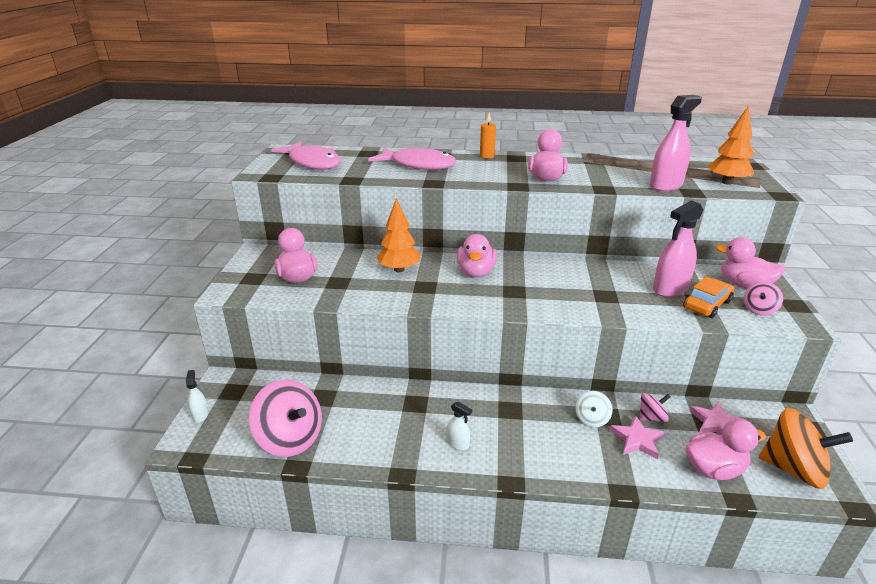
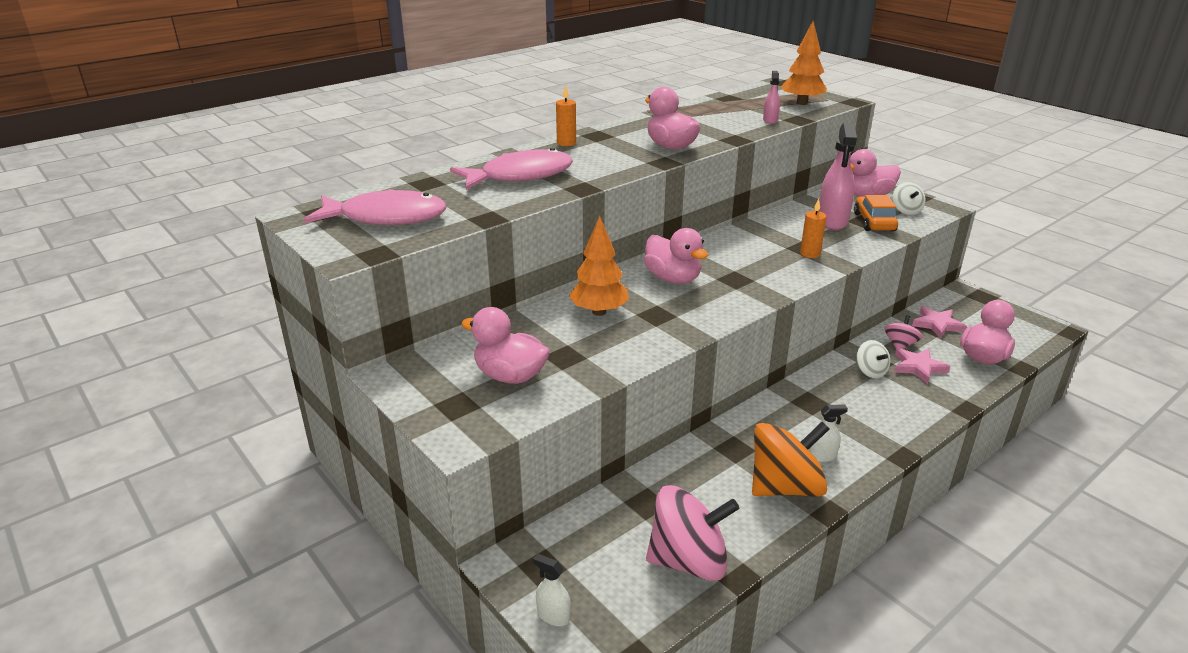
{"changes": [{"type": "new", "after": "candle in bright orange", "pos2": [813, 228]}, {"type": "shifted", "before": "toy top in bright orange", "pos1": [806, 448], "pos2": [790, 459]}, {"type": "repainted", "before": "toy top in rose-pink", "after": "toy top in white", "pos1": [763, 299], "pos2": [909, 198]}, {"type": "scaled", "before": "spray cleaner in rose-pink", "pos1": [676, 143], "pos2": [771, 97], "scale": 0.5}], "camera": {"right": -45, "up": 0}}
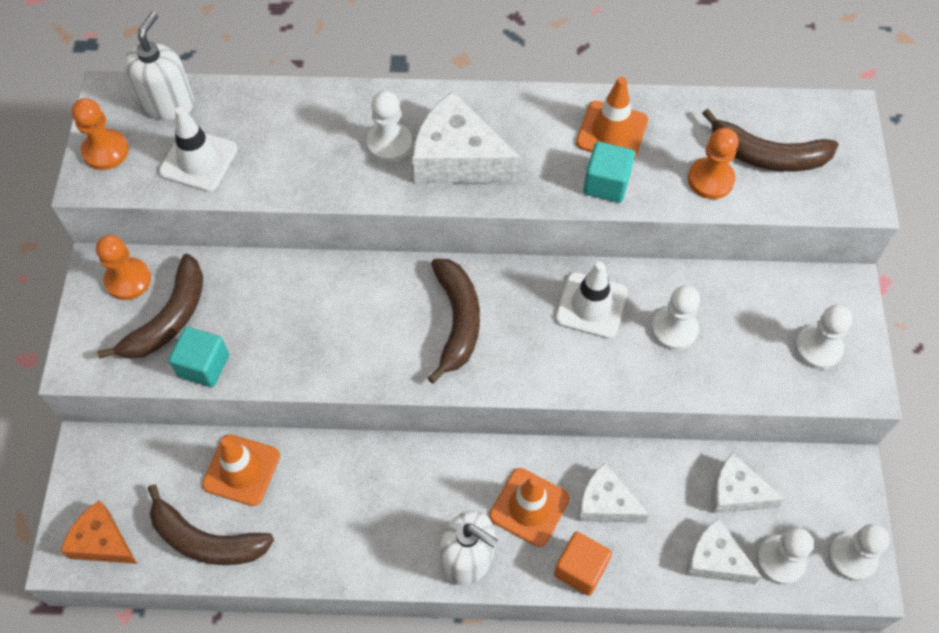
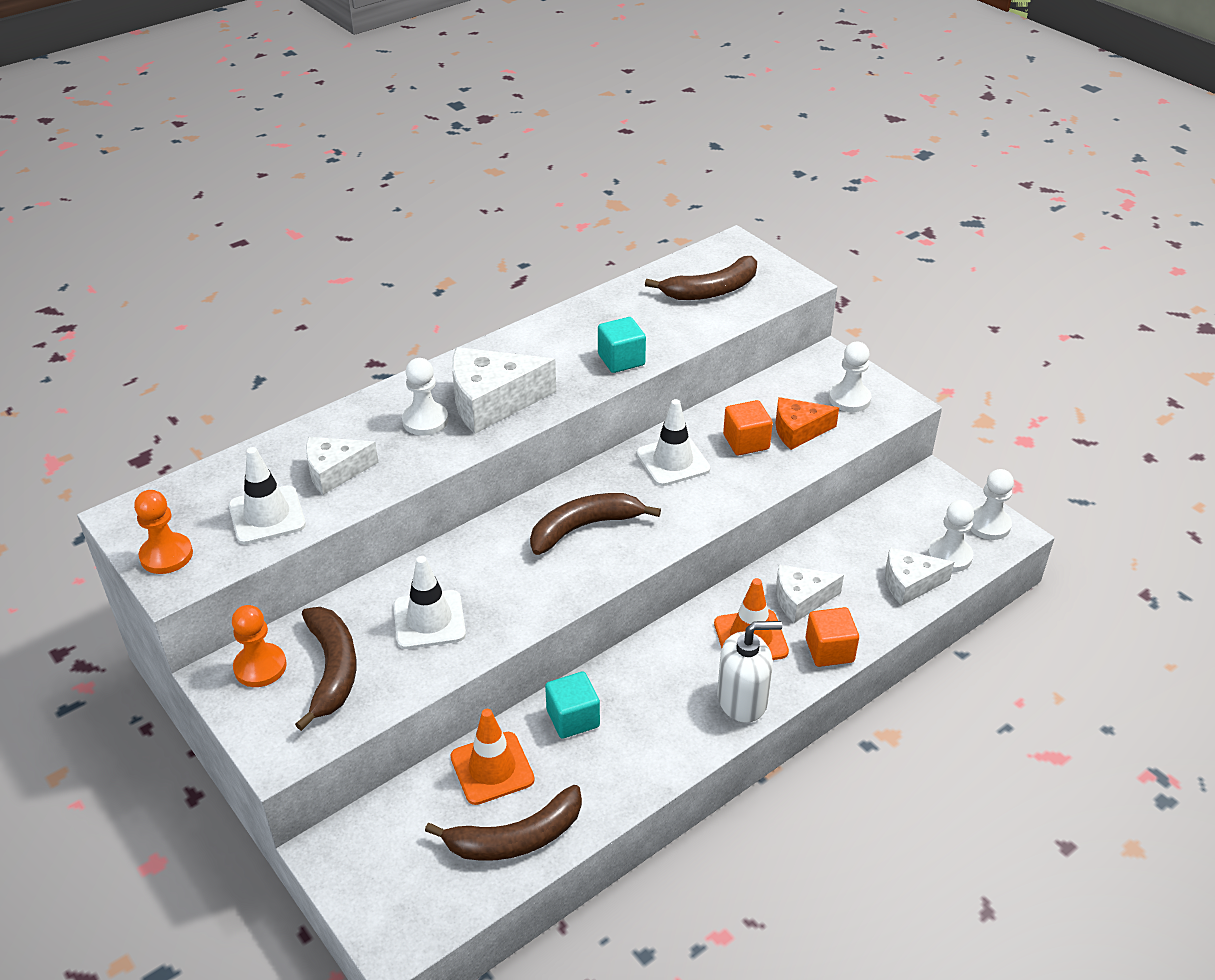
{"changes": [{"type": "gone", "before": "soap dispenser in white", "pos1": [159, 66]}, {"type": "gone", "before": "safety cone in bright orange", "pos1": [612, 118]}, {"type": "gone", "before": "game pawn in bright orange", "pos1": [713, 163]}, {"type": "new", "after": "safety cone in white", "pos2": [429, 602]}, {"type": "shifted", "before": "piece of cheese in bright orange", "pos1": [98, 532], "pos2": [807, 423]}, {"type": "shifted", "before": "cube in teal", "pos1": [199, 357], "pos2": [572, 705]}, {"type": "shifted", "before": "piece of cheese in white", "pos1": [748, 483], "pos2": [342, 466]}, {"type": "swapped", "before": "game pawn in white", "after": "cube in bright orange", "pos1": [675, 317], "pos2": [748, 427]}, {"type": "rotated", "before": "toy banana in dark brown", "pos1": [454, 321], "pos2": [595, 524], "turn": -75}], "camera": {"right": -40, "up": -20}}
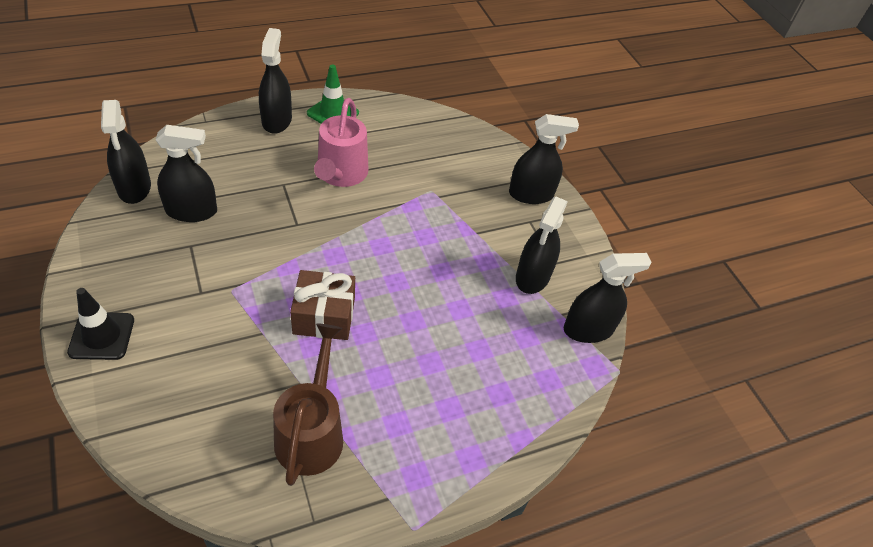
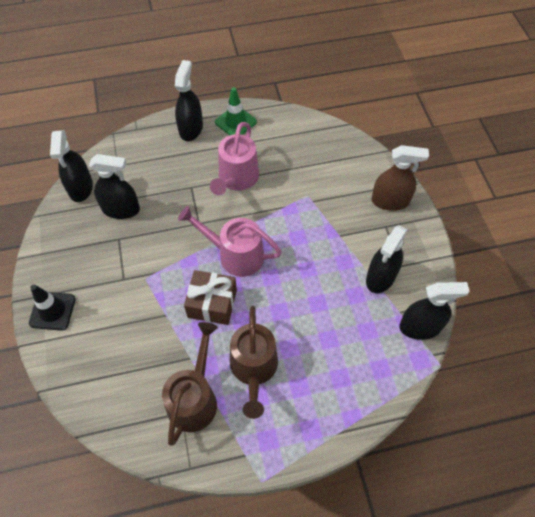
{"changes": [{"type": "new", "after": "watering pot in rose-pink", "pos2": [230, 241]}, {"type": "new", "after": "watering pot in dark brown", "pos2": [254, 362]}, {"type": "repainted", "before": "spray cleaner in ebony", "after": "spray cleaner in dark brown", "pos1": [544, 159], "pos2": [400, 178]}], "camera": {"right": 15, "up": 10}}
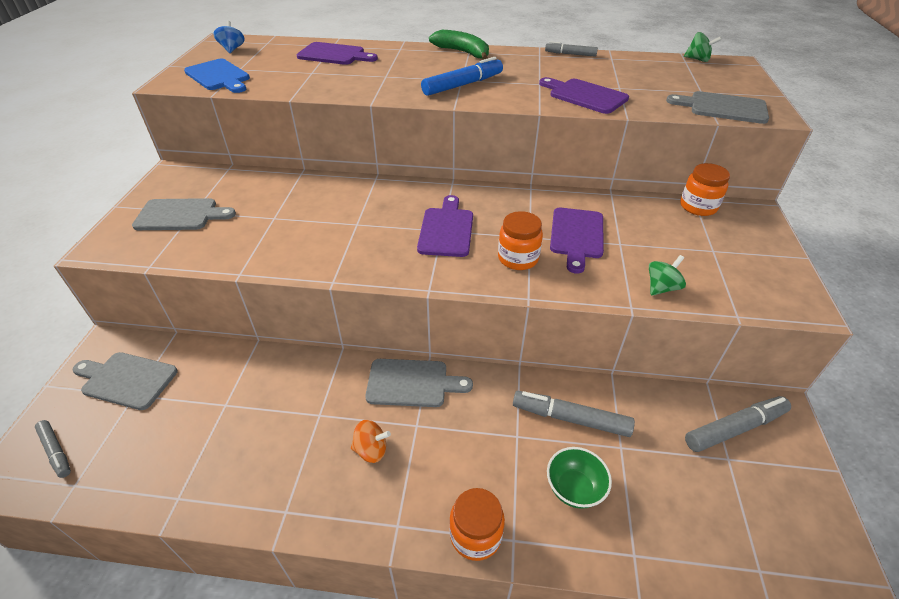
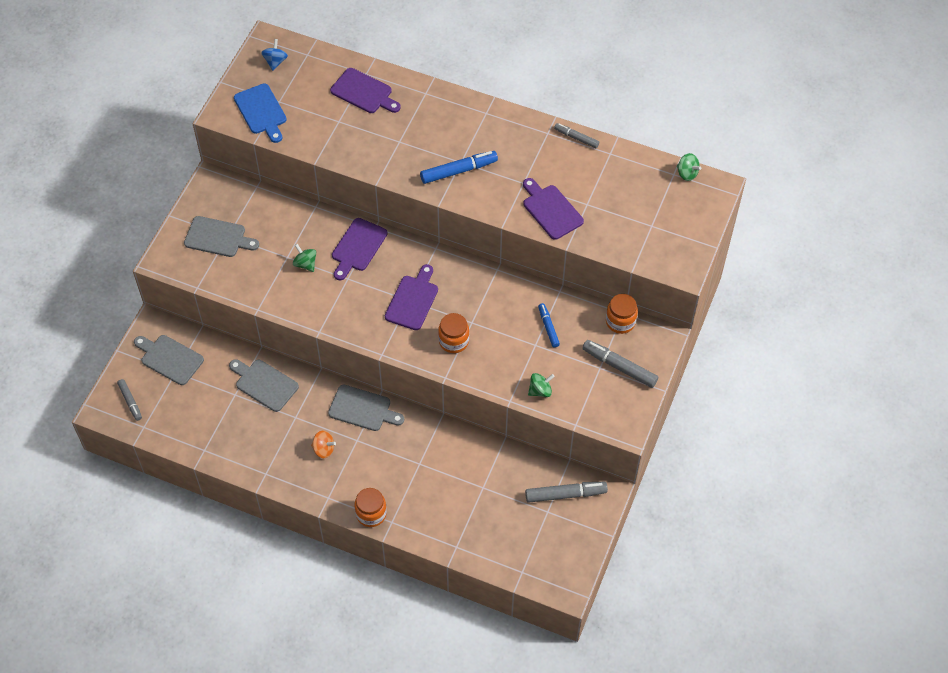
{"changes": [{"type": "gone", "before": "toy banana in emerald", "pos1": [459, 45]}, {"type": "gone", "before": "serving bowl in emerald", "pos1": [579, 478]}, {"type": "new", "after": "toy top in emerald", "pos2": [304, 258]}, {"type": "new", "after": "marker in royal blue", "pos2": [549, 325]}, {"type": "shifted", "before": "marker in ash-grey", "pos1": [574, 414], "pos2": [620, 364]}, {"type": "shifted", "before": "chopping board in royal purple", "pos1": [577, 241], "pos2": [360, 249]}, {"type": "shifted", "before": "chopping board in ash-grey", "pos1": [717, 107], "pos2": [264, 385]}], "camera": {"right": 15, "up": 15}}
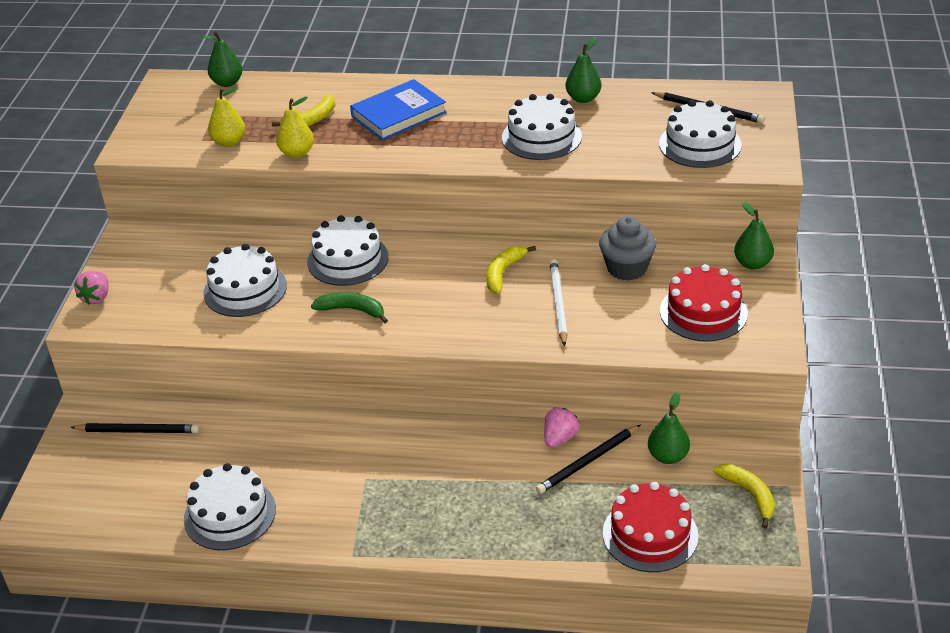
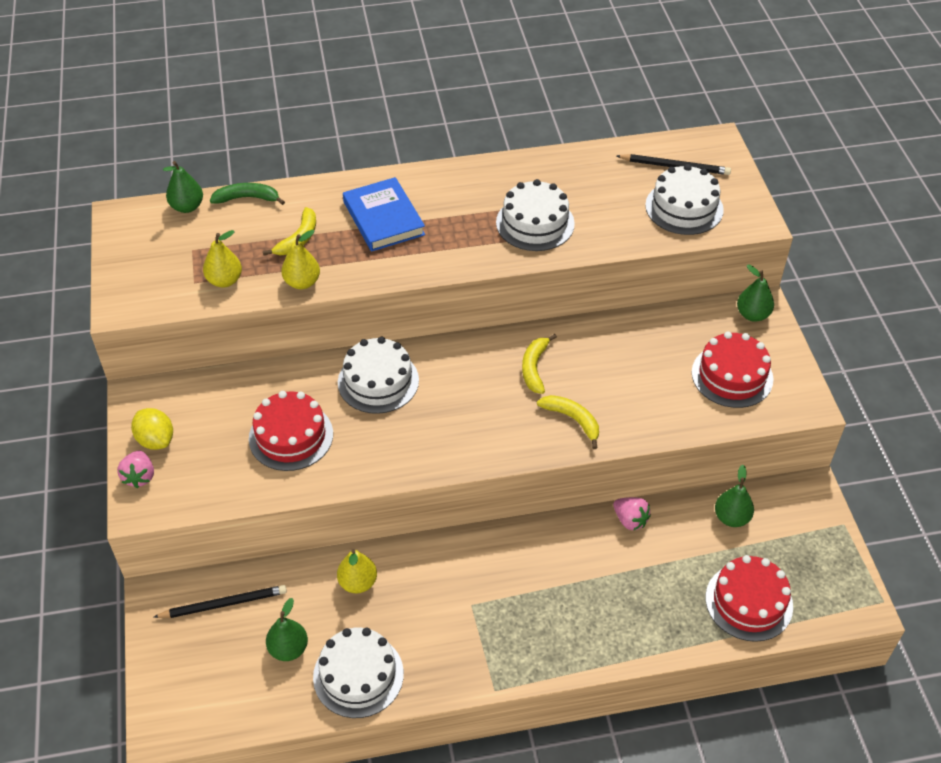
{"changes": [{"type": "gone", "before": "lead pencil in ebony", "pos1": [588, 459]}, {"type": "gone", "before": "lead pencil in white", "pos1": [559, 302]}, {"type": "gone", "before": "fairy cake in ash-grey", "pos1": [627, 248]}, {"type": "new", "after": "lemon in bright yellow", "pos2": [152, 429]}, {"type": "new", "after": "pear fruit in bright yellow", "pos2": [357, 571]}, {"type": "shifted", "before": "toy banana in emerald", "pos1": [349, 307], "pos2": [247, 194]}, {"type": "shifted", "before": "pear fruit in emerald", "pos1": [583, 70], "pos2": [287, 629]}, {"type": "shifted", "before": "toy banana in bright yellow", "pos1": [744, 496], "pos2": [568, 422]}, {"type": "repainted", "before": "layer cake in white", "after": "layer cake in crimson", "pos1": [245, 280], "pos2": [291, 431]}, {"type": "rotated", "before": "book in royal blue", "pos1": [398, 109], "pos2": [384, 214], "turn": -60}, {"type": "rotated", "before": "strawberry in rose-pink", "pos1": [561, 427], "pos2": [632, 514], "turn": 120}], "camera": {"right": -20, "up": 10}}
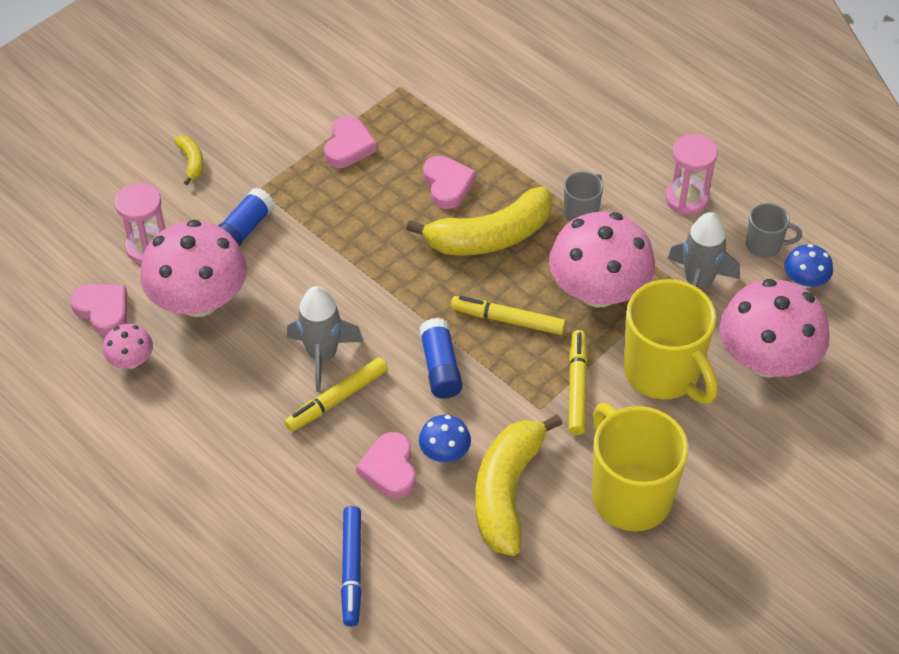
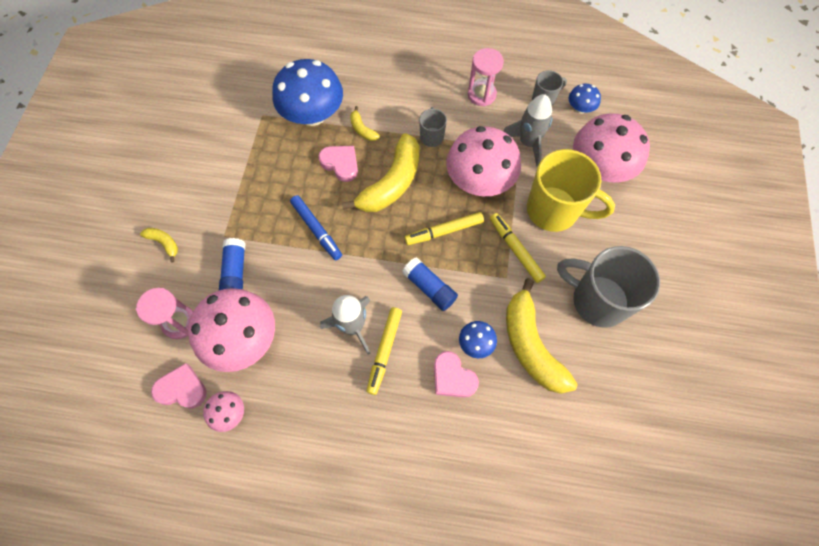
{"changes": [{"type": "gone", "before": "heart in rose-pink", "pos1": [350, 142]}, {"type": "new", "after": "toadstool in royal blue", "pos2": [307, 92]}, {"type": "new", "after": "toy banana in bright yellow", "pos2": [365, 123]}, {"type": "shifted", "before": "marker in royal blue", "pos1": [351, 566], "pos2": [316, 227]}, {"type": "repainted", "before": "coffee mug in bright yellow", "after": "coffee mug in ash-grey", "pos1": [640, 467], "pos2": [608, 287]}], "camera": {"right": -35, "up": 15}}
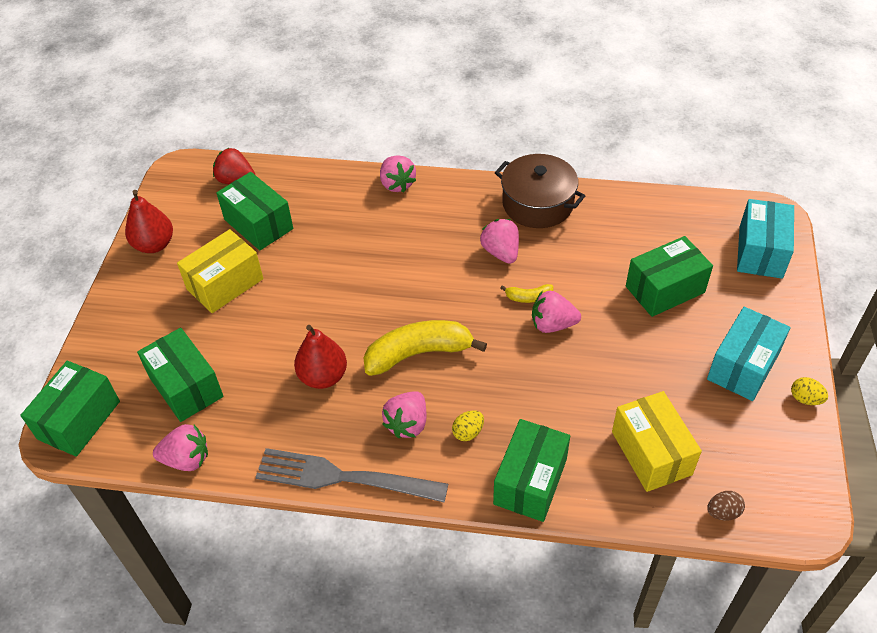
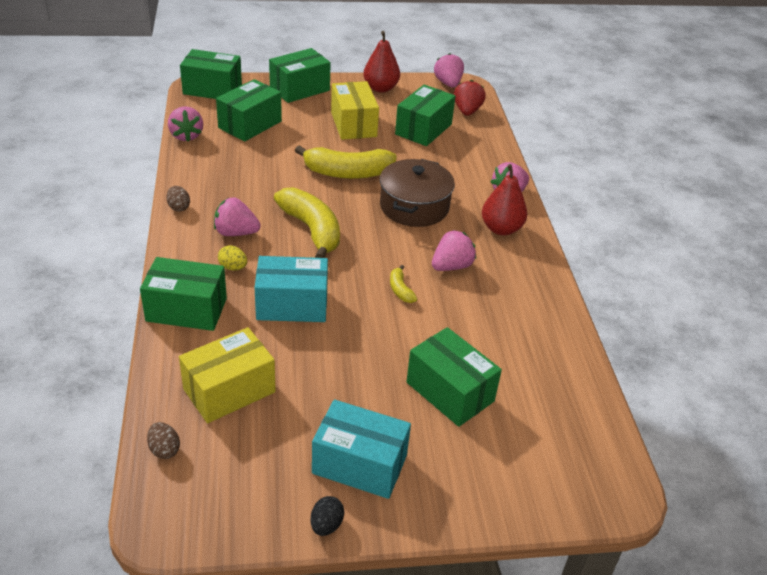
{"changes": [{"type": "new", "after": "parcel in emerald", "pos2": [300, 75]}, {"type": "new", "after": "toy banana in bright yellow", "pos2": [346, 162]}, {"type": "shifted", "before": "pear fruit in crimson", "pos1": [320, 357], "pos2": [504, 199]}, {"type": "shifted", "before": "cooking pot in dark brown", "pos1": [540, 191], "pos2": [417, 193]}, {"type": "shifted", "before": "strawberry in rose-pink", "pos1": [556, 312], "pos2": [449, 70]}, {"type": "shifted", "before": "parcel in teal", "pos1": [765, 239], "pos2": [291, 289]}, {"type": "swapped", "before": "table fork in ash-grey", "after": "toy egg in dark brown", "pos1": [351, 475], "pos2": [178, 199]}, {"type": "repainted", "before": "toy egg in bright yellow", "after": "toy egg in ebony", "pos1": [809, 391], "pos2": [327, 516]}, {"type": "rotated", "before": "parcel in bright yellow", "pos1": [220, 271], "pos2": [355, 110], "turn": 45}], "camera": {"right": 70, "up": -10}}
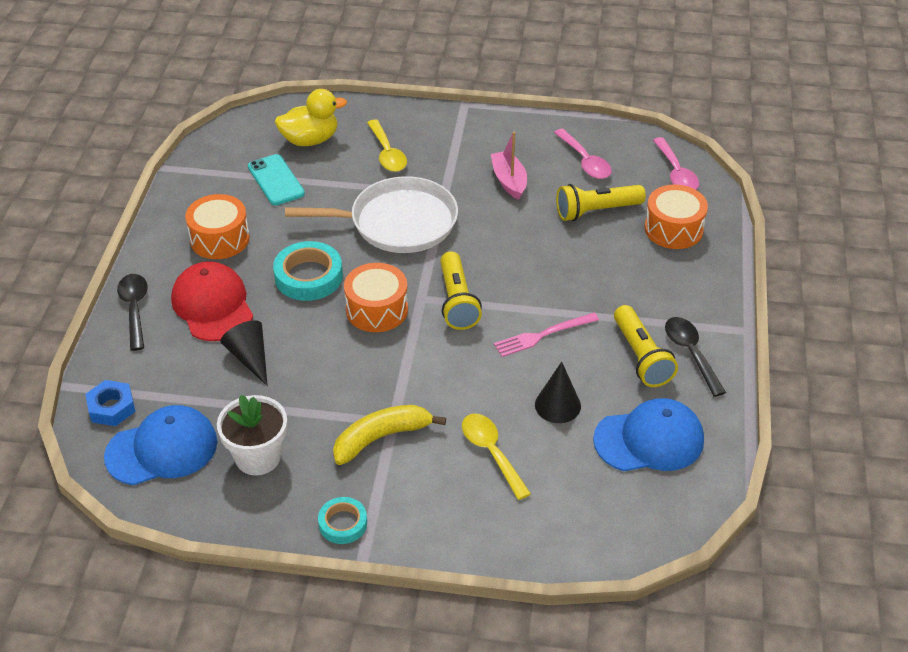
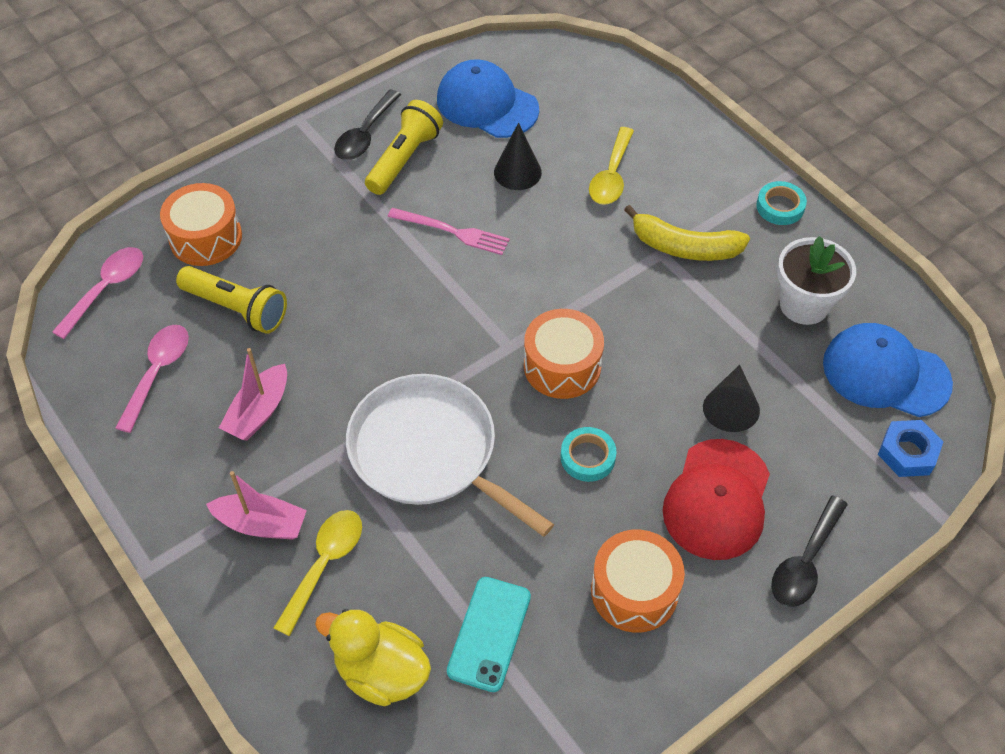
{"changes": [{"type": "gone", "before": "flashlight in bright yellow", "pos1": [461, 290]}, {"type": "new", "after": "boat in rose-pink", "pos2": [256, 505]}, {"type": "scaled", "before": "tape in teal", "pos1": [308, 271], "pos2": [589, 454], "scale": 0.6}], "camera": {"right": -135, "up": 10}}
